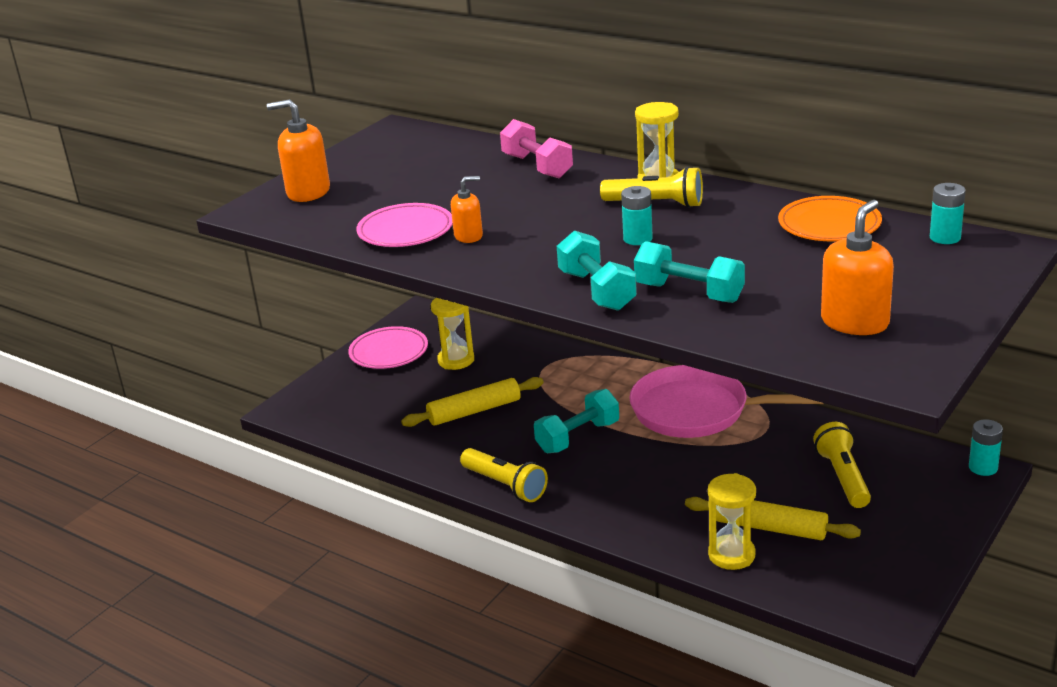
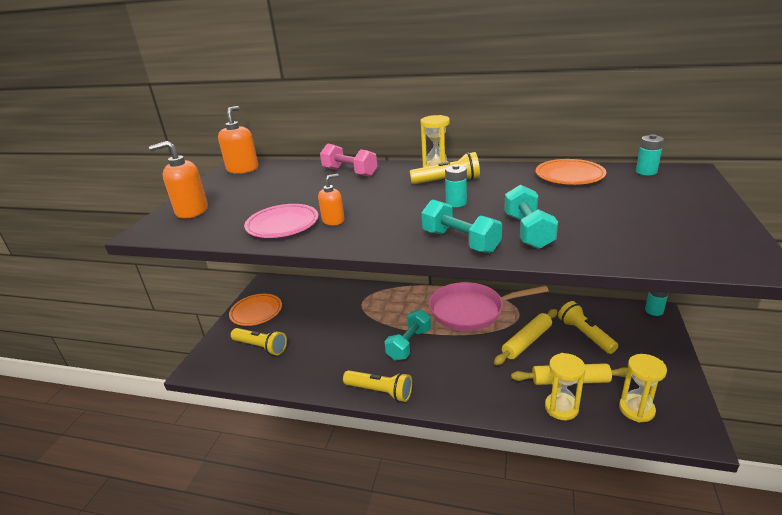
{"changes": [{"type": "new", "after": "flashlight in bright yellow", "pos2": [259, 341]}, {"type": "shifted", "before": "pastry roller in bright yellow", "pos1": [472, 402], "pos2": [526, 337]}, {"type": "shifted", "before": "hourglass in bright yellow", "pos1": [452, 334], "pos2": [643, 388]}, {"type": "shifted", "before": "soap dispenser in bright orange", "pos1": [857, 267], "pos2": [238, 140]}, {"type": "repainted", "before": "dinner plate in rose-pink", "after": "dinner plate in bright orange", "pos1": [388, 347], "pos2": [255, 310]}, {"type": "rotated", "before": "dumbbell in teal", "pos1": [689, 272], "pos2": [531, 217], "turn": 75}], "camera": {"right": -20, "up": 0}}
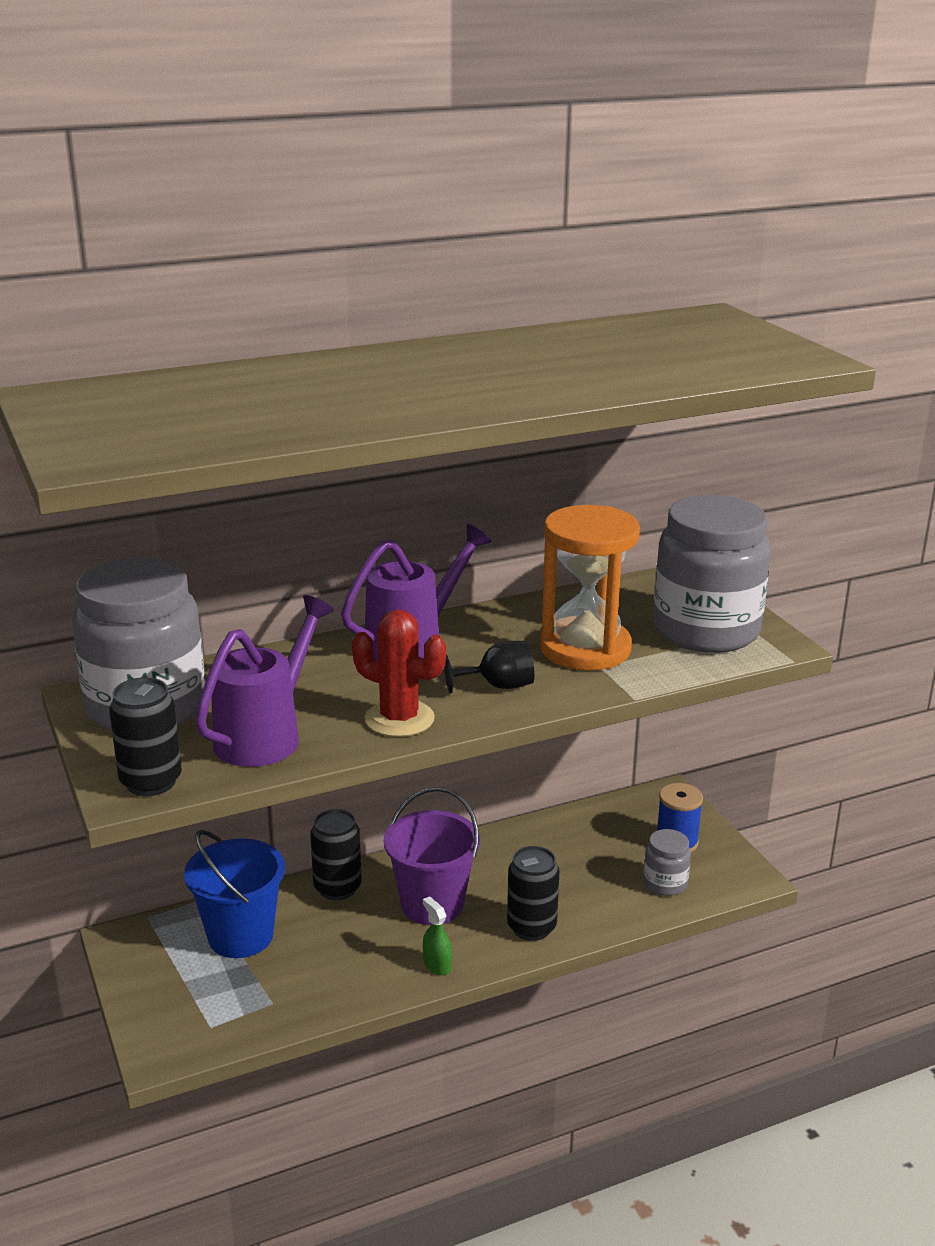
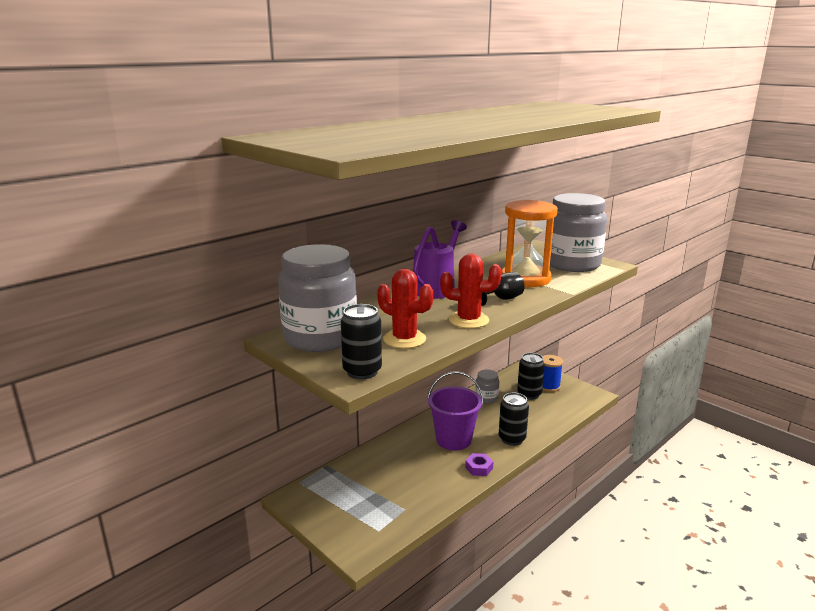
{"changes": [{"type": "gone", "before": "sand bucket in royal blue", "pos1": [234, 894]}, {"type": "shifted", "before": "tin in ebony", "pos1": [335, 854], "pos2": [531, 376]}, {"type": "shifted", "before": "preserve jar in ash-grey", "pos1": [667, 862], "pos2": [487, 387]}, {"type": "swapped", "before": "watering pot in royal purple", "after": "prickly plant in crimson", "pos1": [264, 681], "pos2": [405, 309]}, {"type": "swapped", "before": "spray cleaner in emerald", "after": "nut in royal purple", "pos1": [437, 935], "pos2": [479, 464]}], "camera": {"right": -20, "up": -5}}
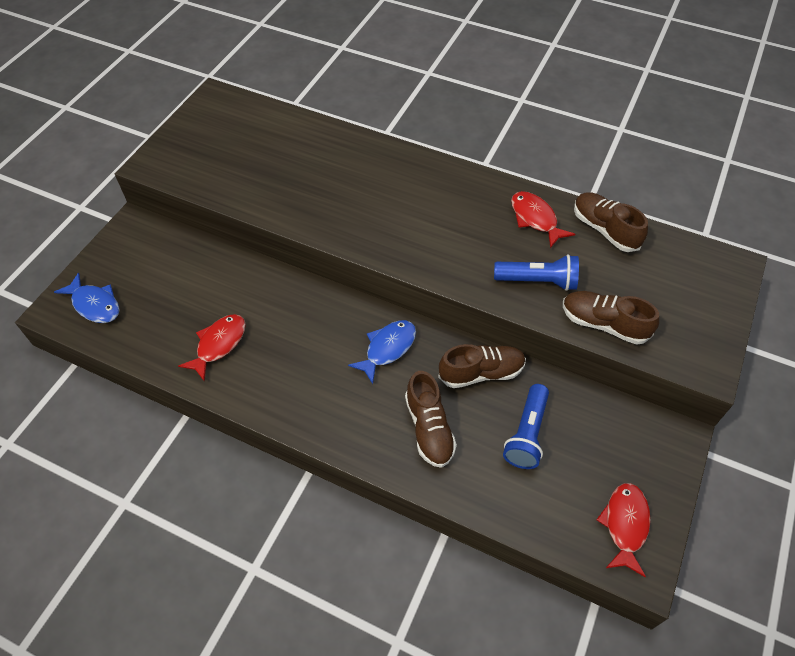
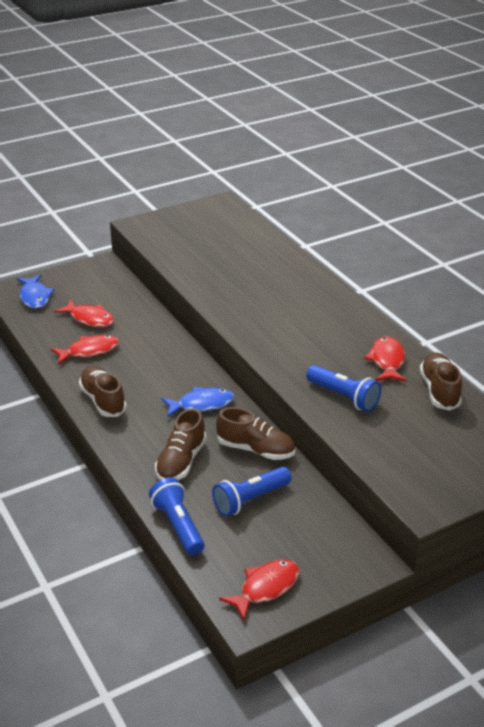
{"changes": [{"type": "new", "after": "toy fish in crimson", "pos2": [84, 313]}, {"type": "new", "after": "flashlight in royal blue", "pos2": [177, 516]}, {"type": "shifted", "before": "shoe in dark brown", "pos1": [611, 318], "pos2": [103, 391]}], "camera": {"right": 35, "up": -20}}
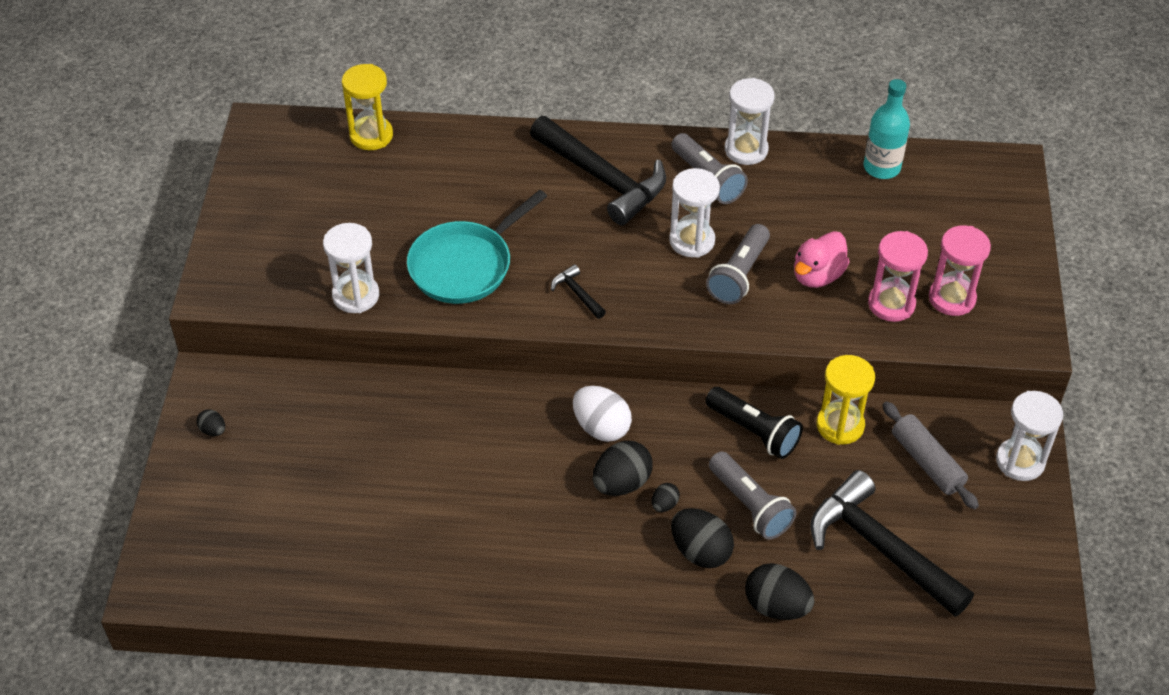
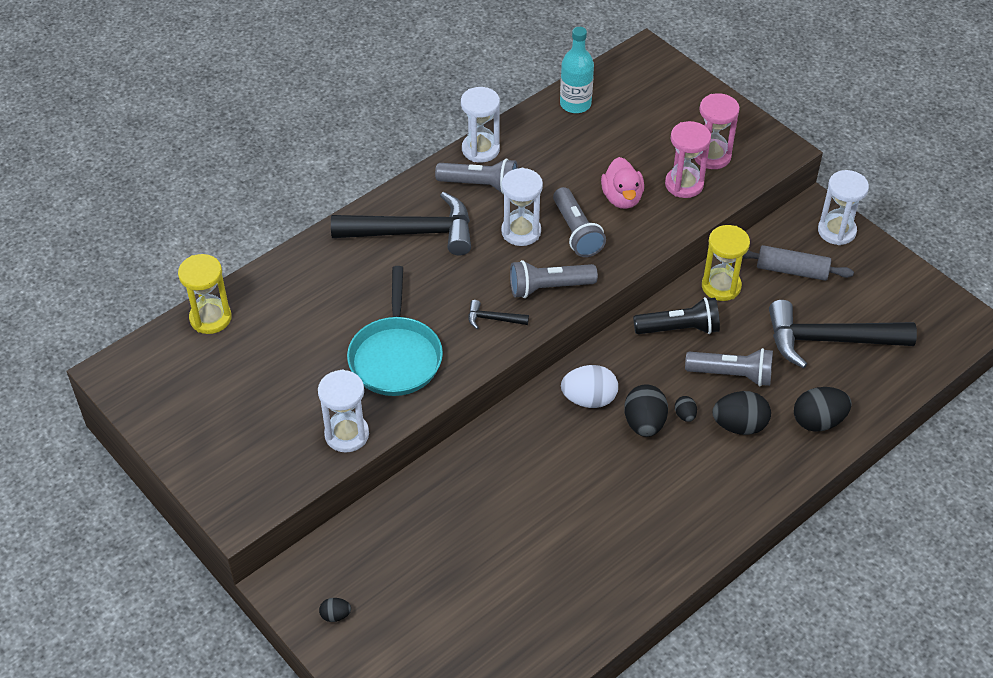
{"changes": [{"type": "new", "after": "flashlight in ash-grey", "pos2": [554, 279]}], "camera": {"right": -45, "up": 0}}
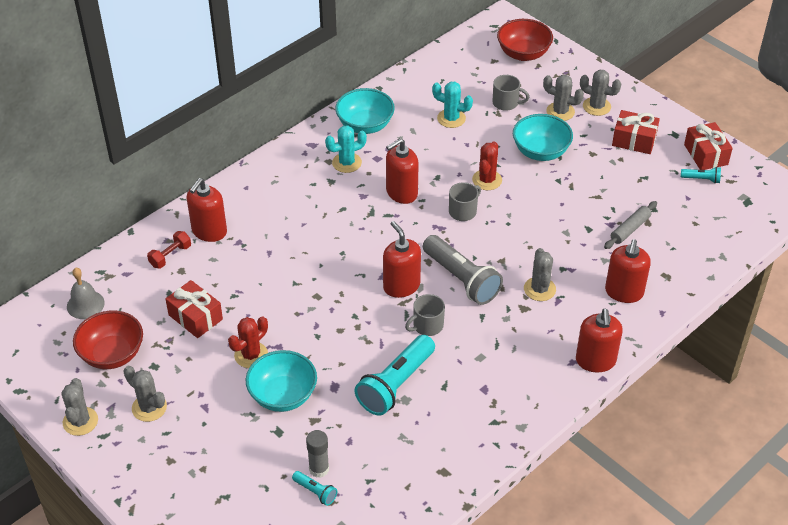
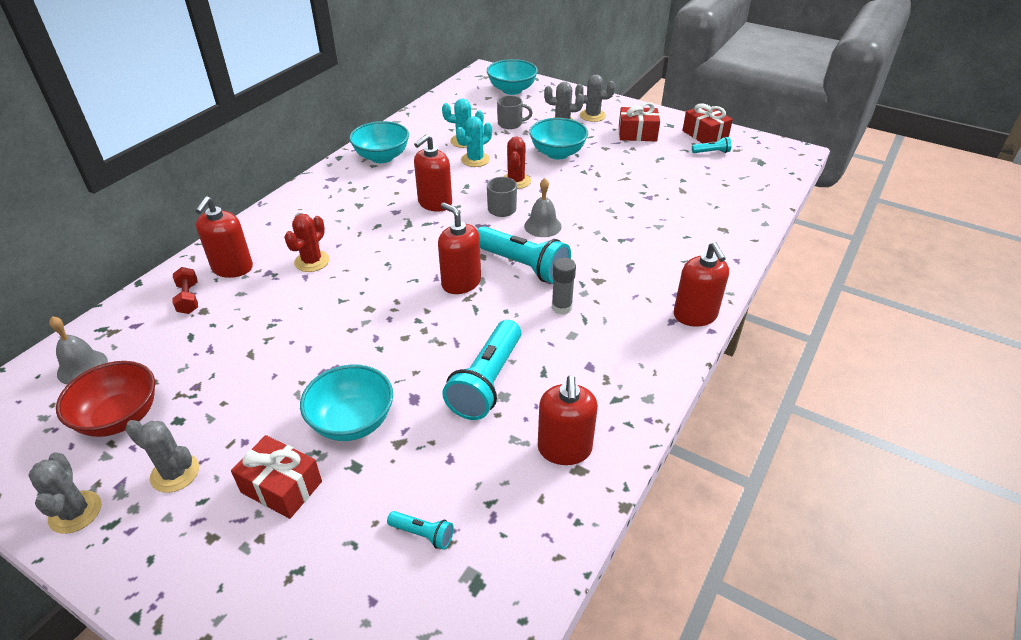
{"changes": [{"type": "gone", "before": "coffee mug in ash-grey", "pos1": [425, 315]}, {"type": "gone", "before": "prickly plant in ash-grey", "pos1": [540, 274]}, {"type": "gone", "before": "pastry roller in ash-grey", "pos1": [630, 225]}, {"type": "new", "after": "bell in ash-grey", "pos2": [543, 207]}, {"type": "shifted", "before": "gift in crimson", "pos1": [194, 309], "pos2": [276, 477]}, {"type": "shifted", "before": "prickly plant in crimson", "pos1": [248, 342], "pos2": [306, 243]}, {"type": "shifted", "before": "glue stick in ash-grey", "pos1": [317, 454], "pos2": [564, 286]}, {"type": "shifted", "before": "prickly plant in teal", "pos1": [346, 149], "pos2": [474, 141]}, {"type": "shifted", "before": "soap dispenser in crimson", "pos1": [628, 271], "pos2": [568, 420]}, {"type": "repainted", "before": "flashlight in ash-grey", "after": "flashlight in teal", "pos1": [463, 270], "pos2": [524, 254]}, {"type": "repainted", "before": "serving bowl in crimson", "after": "serving bowl in teal", "pos1": [525, 40], "pos2": [512, 77]}, {"type": "rotated", "before": "dumbbell in crimson", "pos1": [169, 249], "pos2": [185, 290], "turn": -45}], "camera": {"right": -15, "up": -5}}
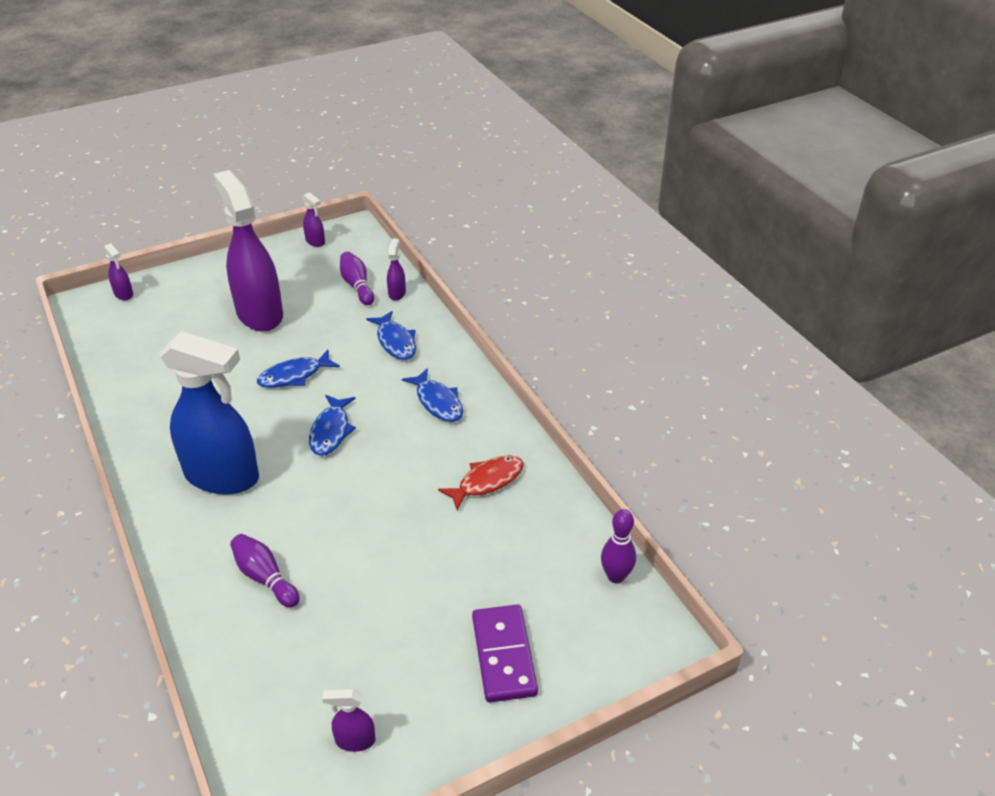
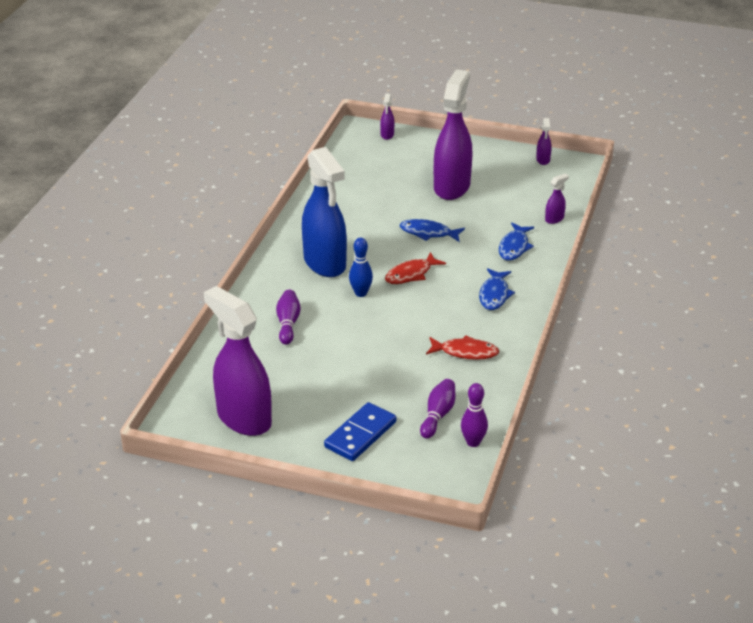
{"changes": [{"type": "new", "after": "bowling pin in royal blue", "pos2": [361, 267]}, {"type": "shifted", "before": "bowling pin in royal purple", "pos1": [357, 278], "pos2": [437, 409]}, {"type": "repainted", "before": "toy fish in royal blue", "after": "toy fish in crimson", "pos1": [332, 425], "pos2": [415, 268]}, {"type": "repainted", "before": "domino piece in royal purple", "after": "domino piece in royal blue", "pos1": [505, 653], "pos2": [360, 431]}, {"type": "scaled", "before": "spray cleaner in royal purple", "pos1": [348, 720], "pos2": [238, 361], "scale": 2.5}], "camera": {"right": 45, "up": -5}}
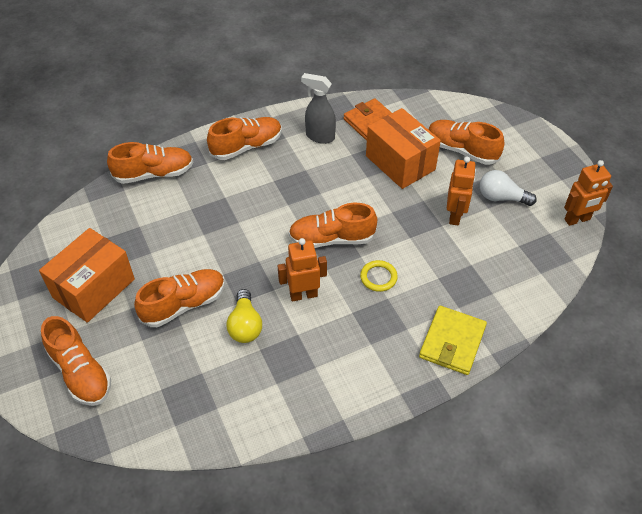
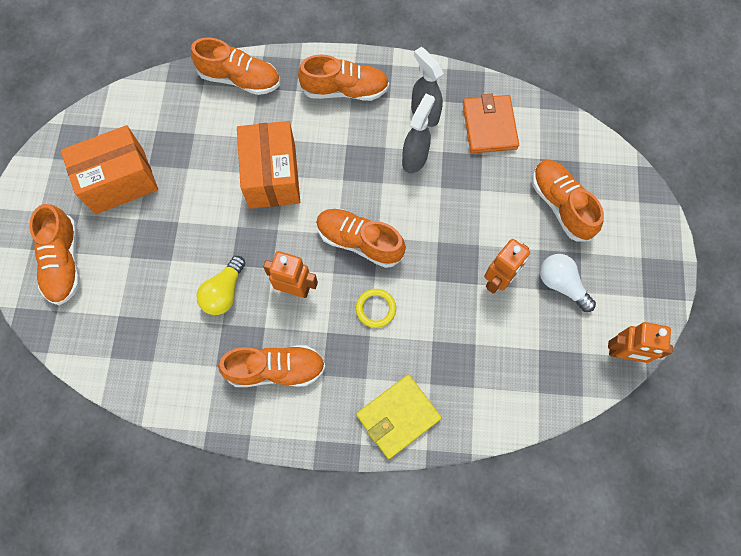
{"changes": [{"type": "new", "after": "spray cleaner in ash-grey", "pos2": [418, 133]}, {"type": "shifted", "before": "shoe in bright orange", "pos1": [179, 298], "pos2": [272, 366]}, {"type": "shifted", "before": "parcel in bright orange", "pos1": [403, 148], "pos2": [268, 165]}], "camera": {"right": 30, "up": 20}}
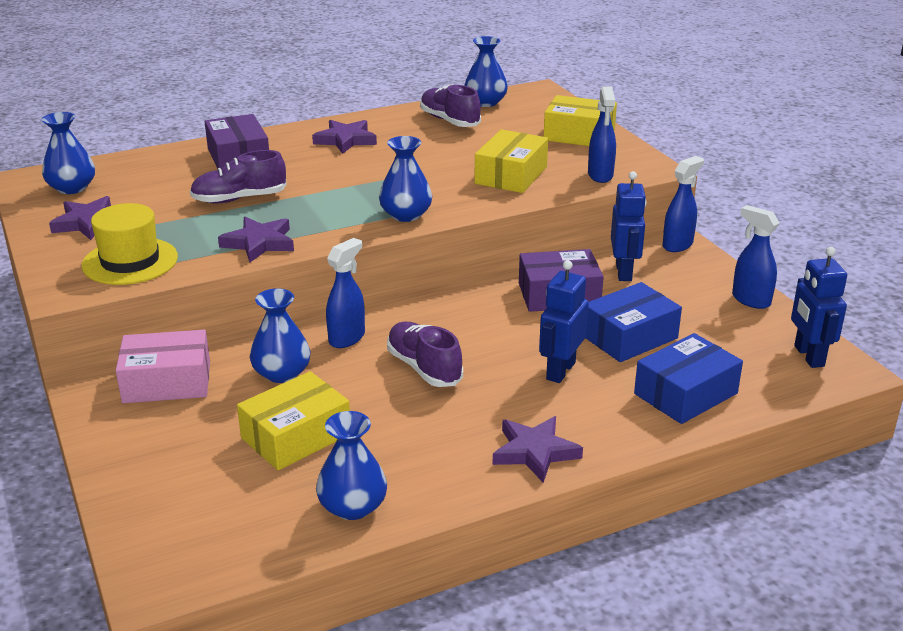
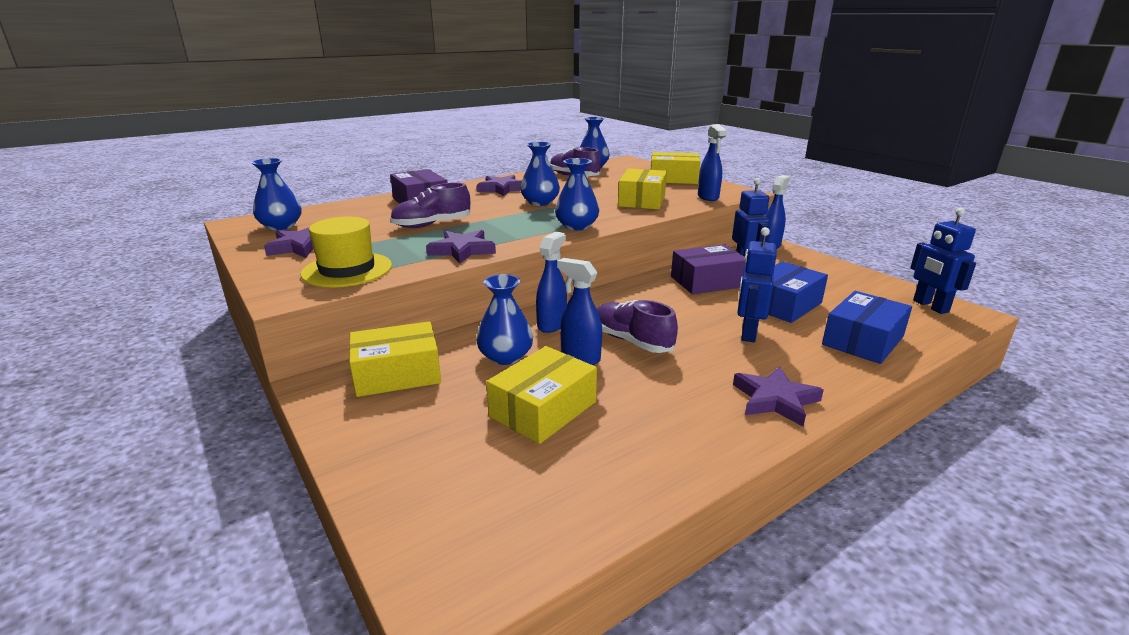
{"changes": [{"type": "shifted", "before": "vase in royal blue", "pos1": [351, 465], "pos2": [540, 174]}, {"type": "shifted", "before": "spray cleaner in royal blue", "pos1": [755, 257], "pos2": [579, 311]}, {"type": "repainted", "before": "parcel in rose-pink", "after": "parcel in bright yellow", "pos1": [163, 366], "pos2": [395, 359]}], "camera": {"right": -10, "up": -5}}
